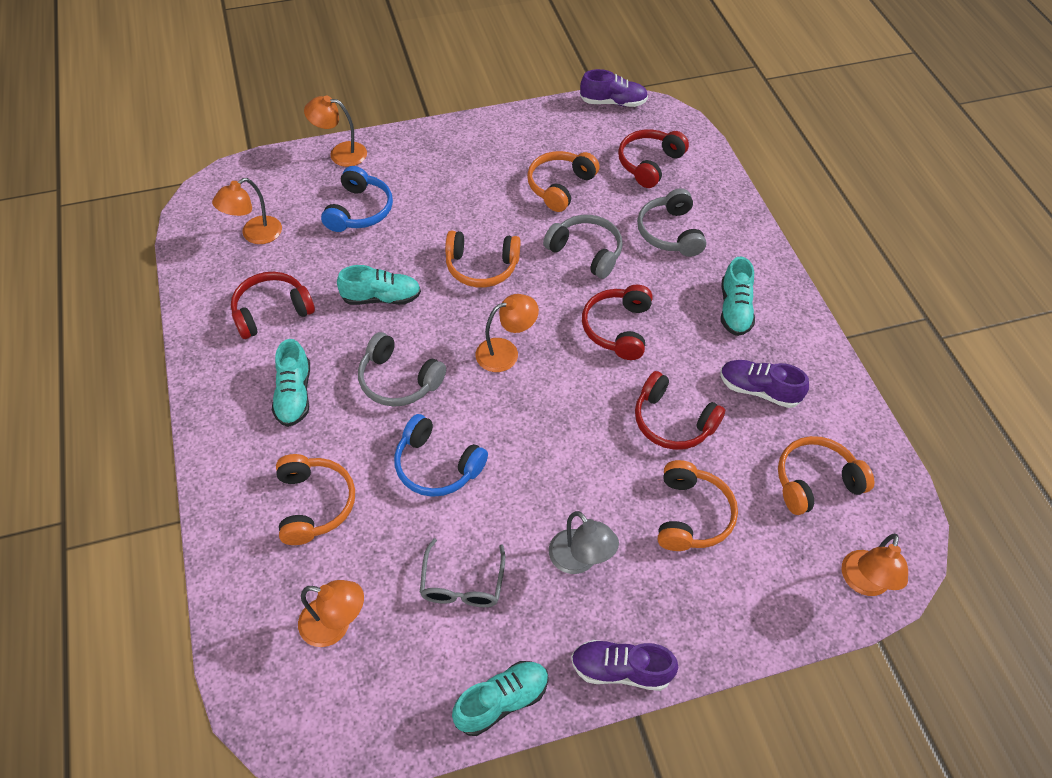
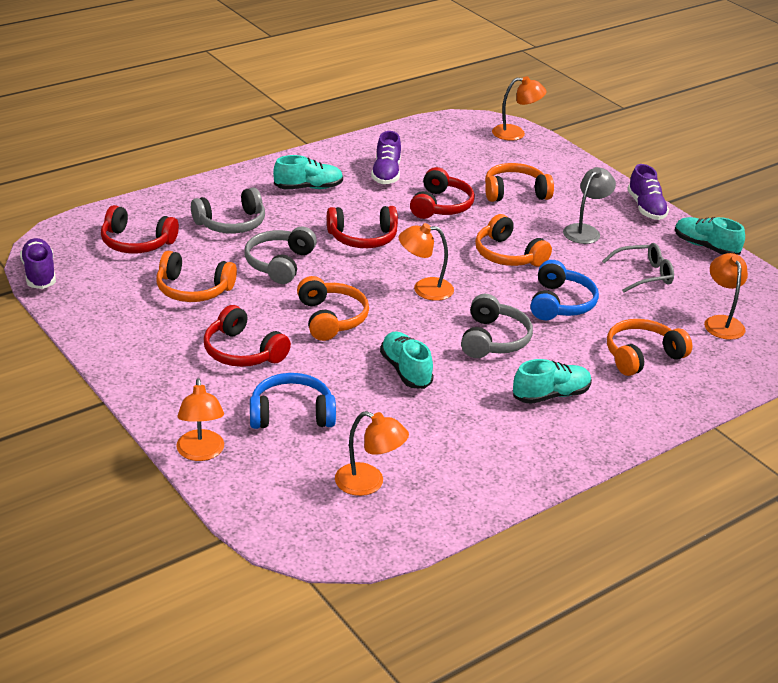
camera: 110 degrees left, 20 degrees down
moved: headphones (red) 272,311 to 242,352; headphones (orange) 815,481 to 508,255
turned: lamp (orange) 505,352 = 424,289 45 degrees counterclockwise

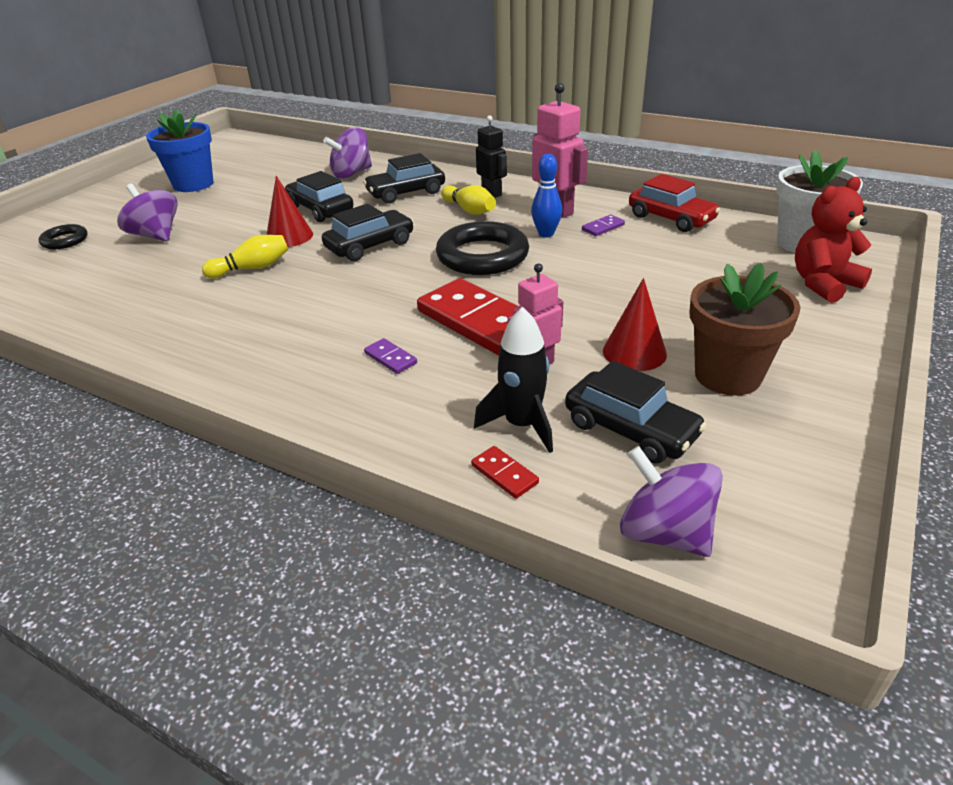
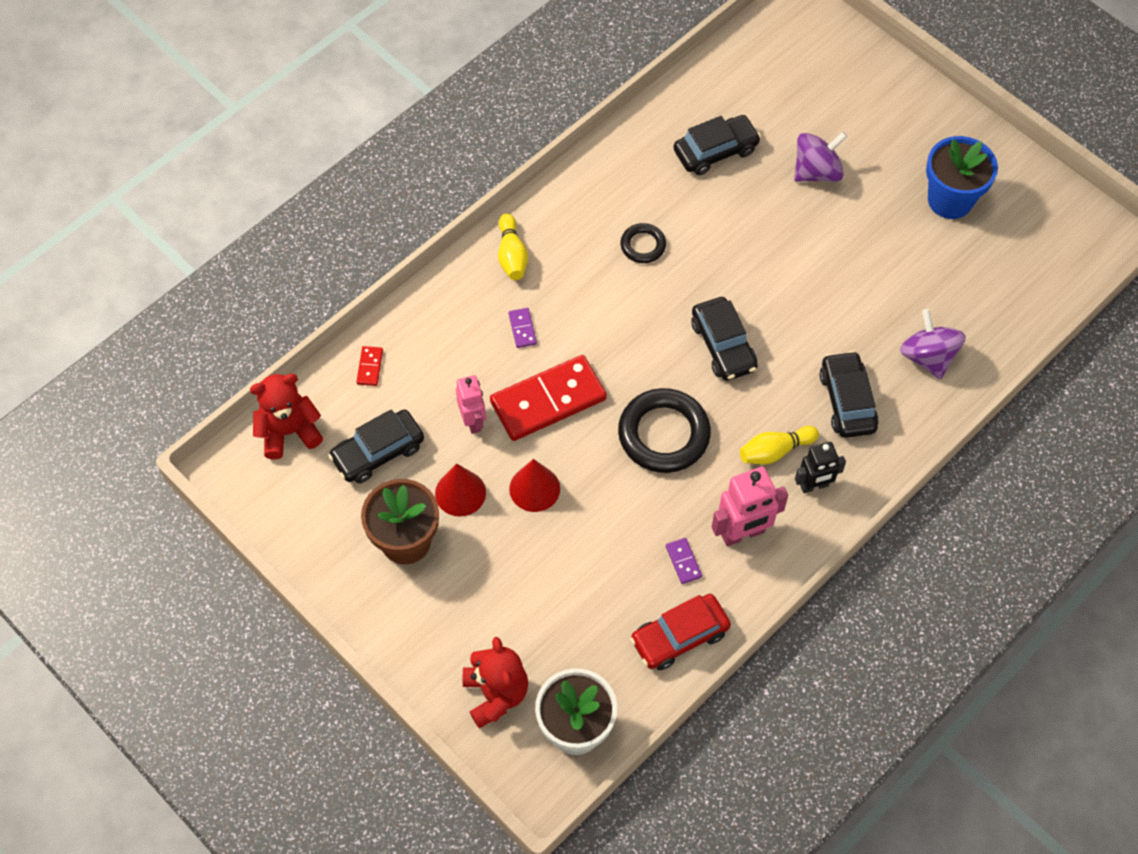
camera: 105 degrees right, 25 degrees up
removed: rocket (black) 522,425; bowling pin (blue) 546,234
moved: ring (black) 65,240 to 643,245; bowling pin (yellow) 252,268 to 512,255; cone (red) 289,236 to 534,488; car (black) 320,209 to 715,151
replaced: spinning top (purple) 664,532 to teddy bear (red) 289,431
turned: domino (purple) 390,358 = 522,329 75 degrees counterclockwise; domino (red) 504,474 = 370,367 60 degrees counterclockwise

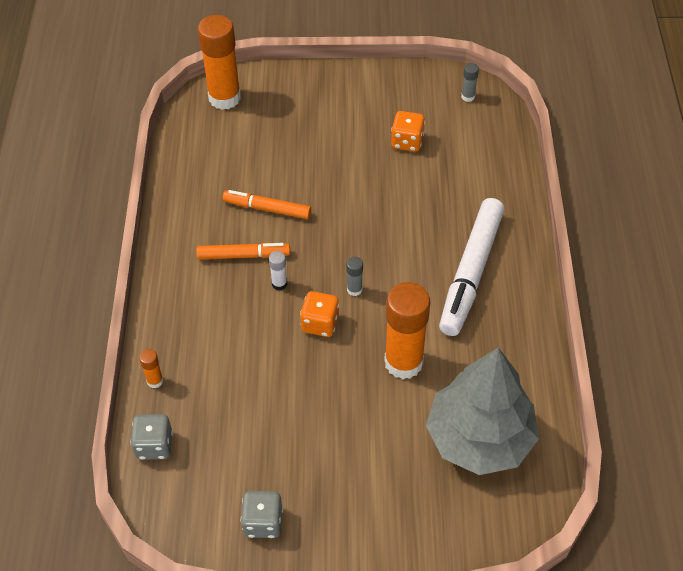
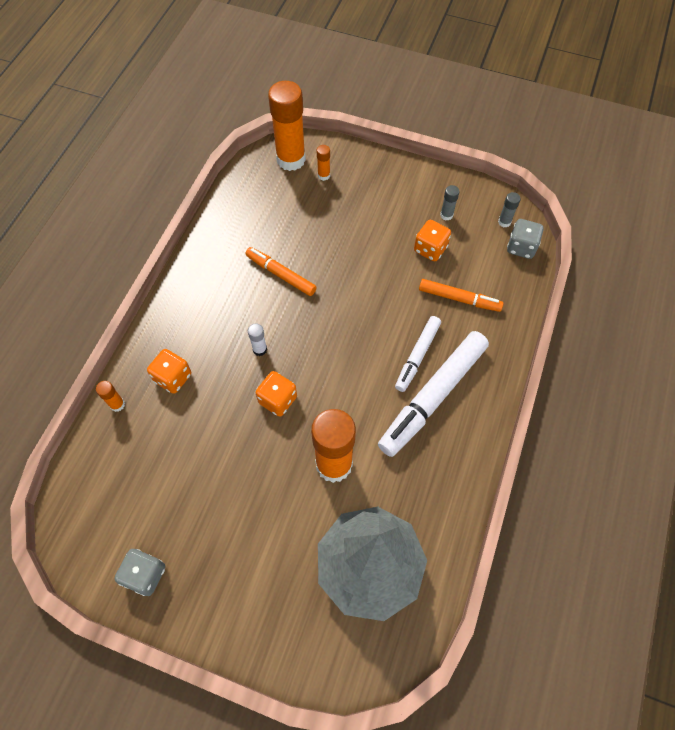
camera: 20 degrees right, 10 degrees up
added: dice (orange) 173,378; glue stick (orange) 324,175; marker (white) 417,356
moved: dice (grey) 154,445 to 521,247; marker (orange) 243,255 to 459,299; glue stick (grey) 354,289 to 446,215

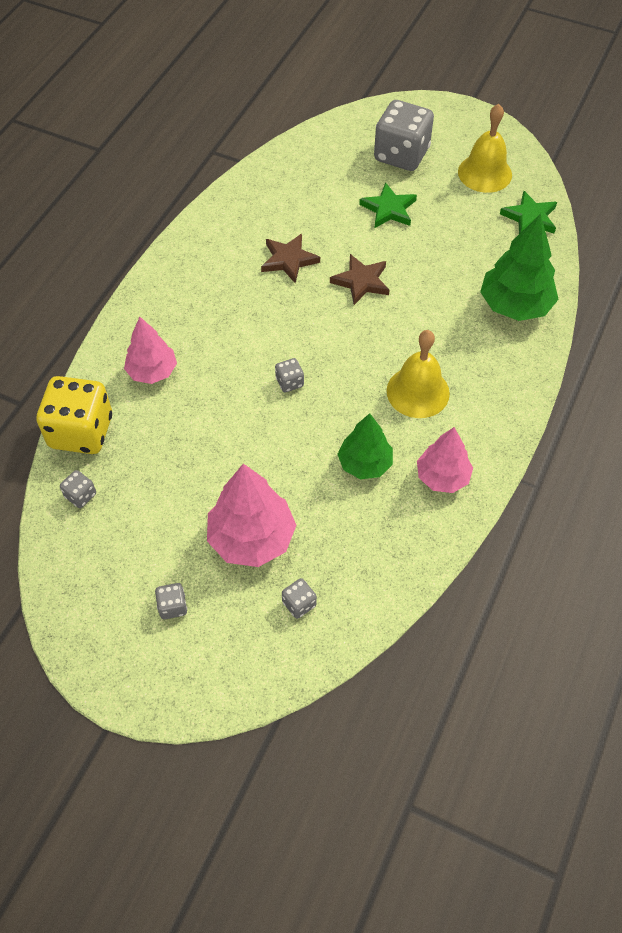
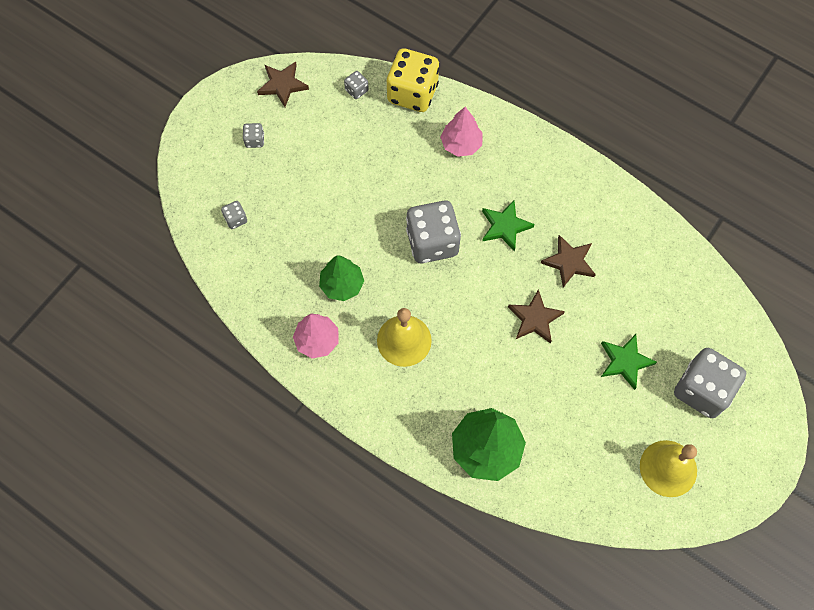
camera: 100 degrees right, 10 degrees up
removed: tree (pink) 252,538
added: star (brown) 282,85
moved: star (green) 530,217 to 505,226
resized: dice (grey) 289,382 = 432,242 x2.33

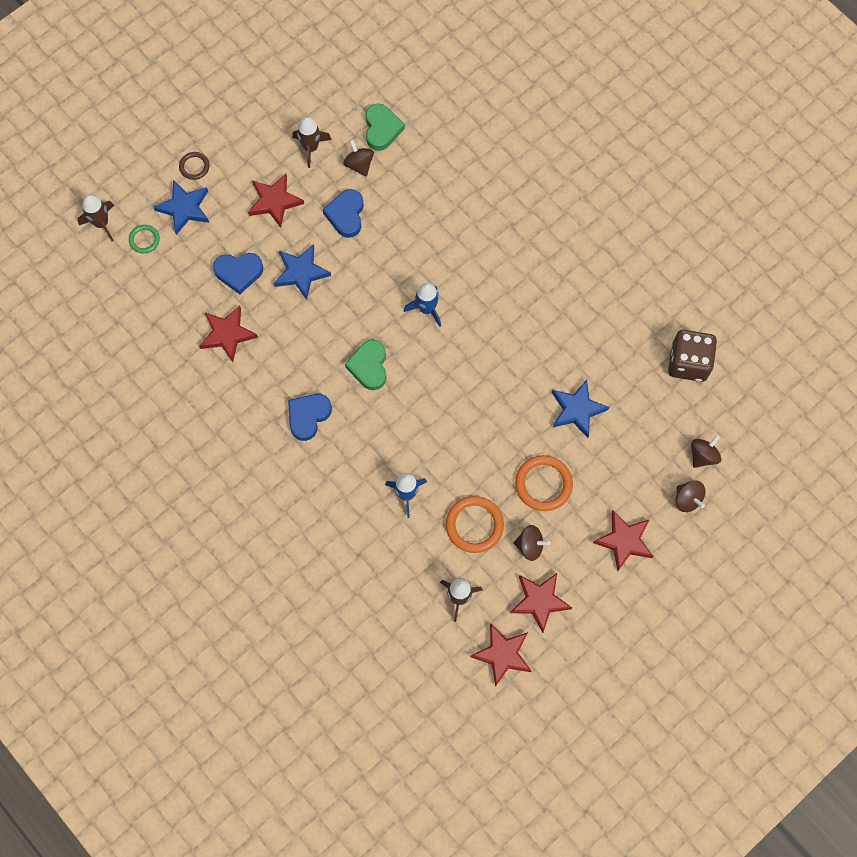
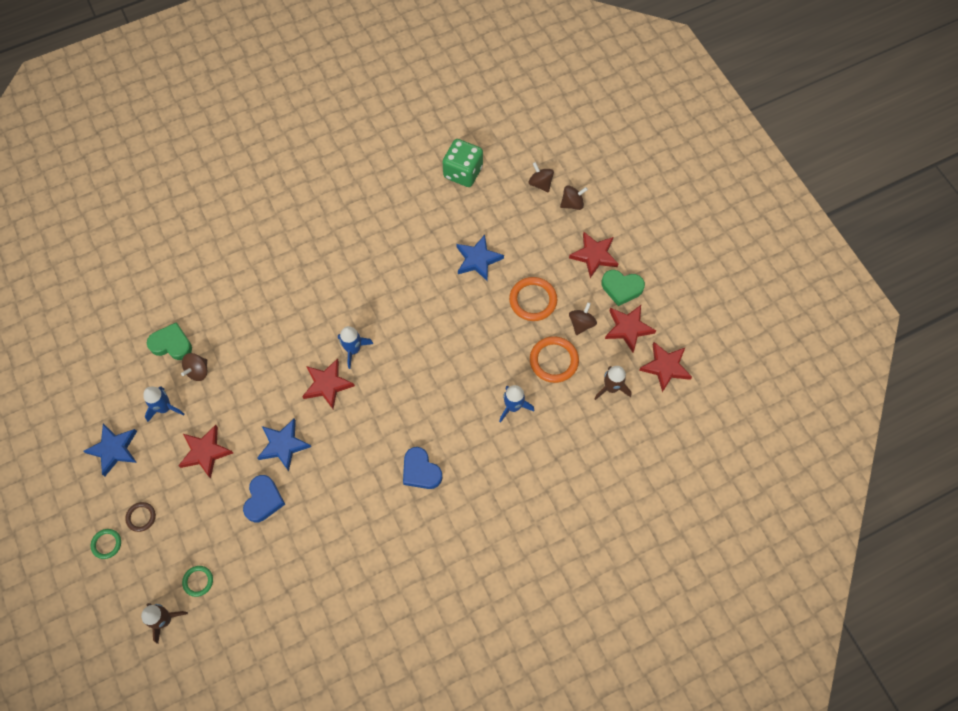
camera: 75 degrees left, 5 degrees down
removed: heart (blue) 346,215
added: ring (green) 106,544
moved: star (blue) 184,208 to 114,449; star (red) 227,334 to 327,385; heart (green) 369,366 to 621,288
recoloured: rocket (brown) 311,147 to rocket (blue) 165,408; dice (brown) 688,363 to dice (green) 463,172
turned: spinning top (brown) 359,164 = 198,371 45 degrees counterclockwise

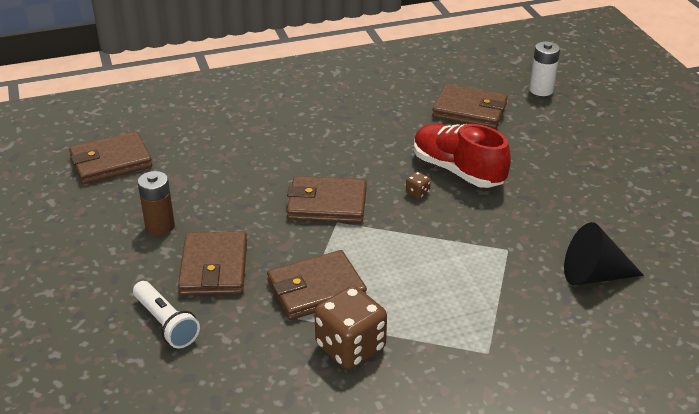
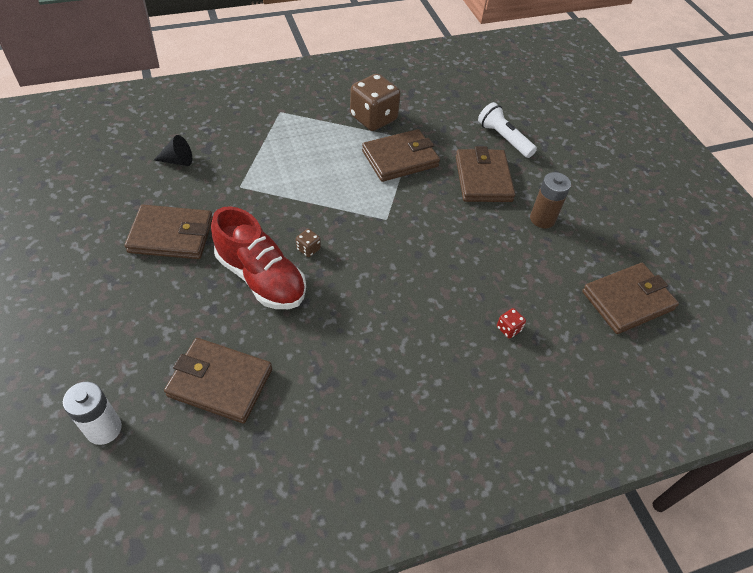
camera: 175 degrees right, 15 degrees up
added: dice (red) 508,329
moved: wallet (brown) 327,204 to 171,235
resized: cone (black) 594,275 = 177,161 x0.60

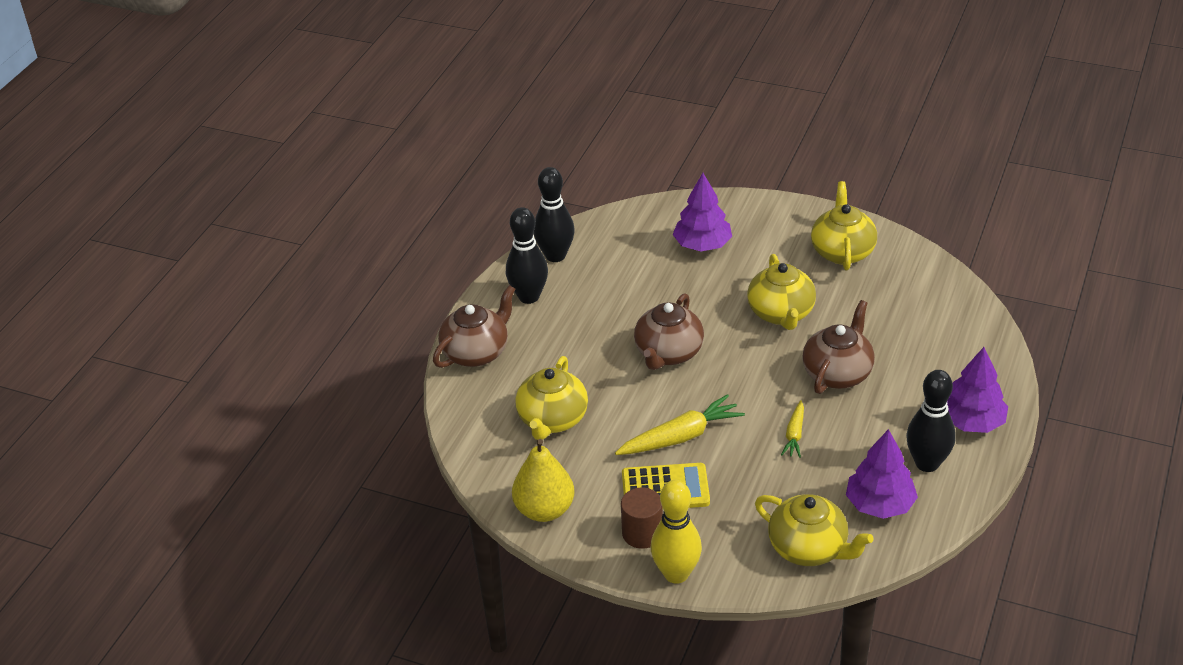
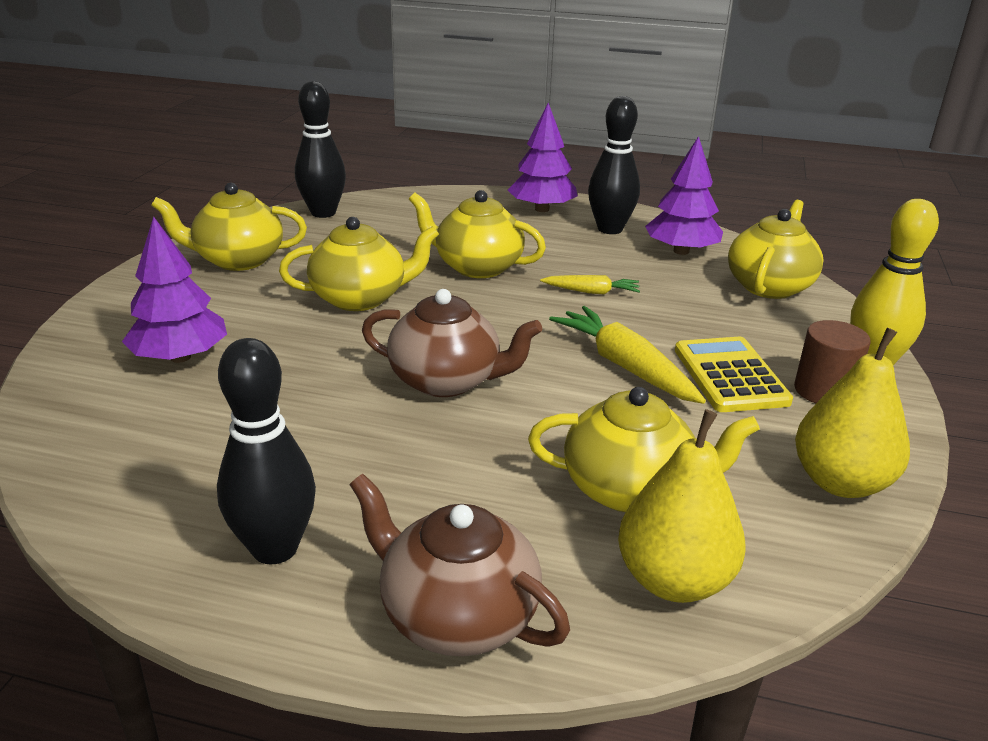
camera: 100 degrees left, 10 degrees down
added: pear (yellow) 674,580
moved: bowling pin (black) 555,256 to 323,213
recoloured: teapot (brown) 837,373 to teapot (yellow) 477,267

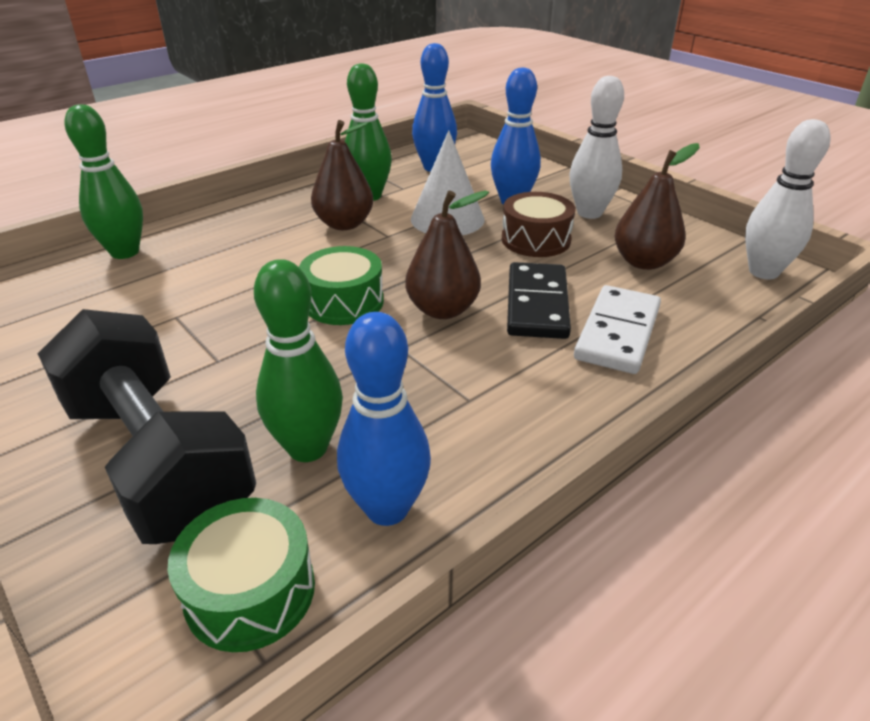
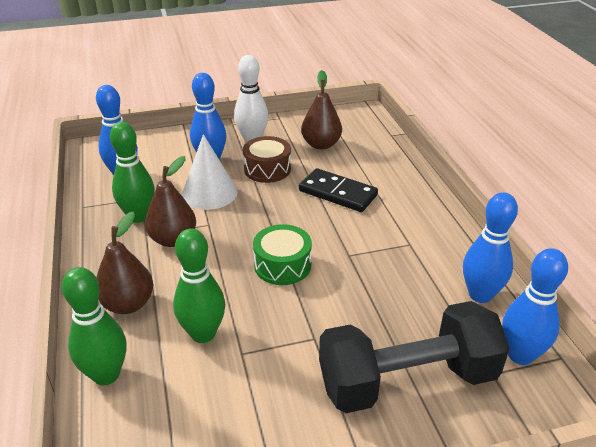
camera: 65 degrees left, 0 degrees up
removed: domino (white) 618,333; bowling pin (white) 763,272
moved: bowling pin (green) 308,448 to 203,333; pear (brown) 443,310 to 128,304
replaced: drum (green) 250,591 to bowling pin (blue) 520,355

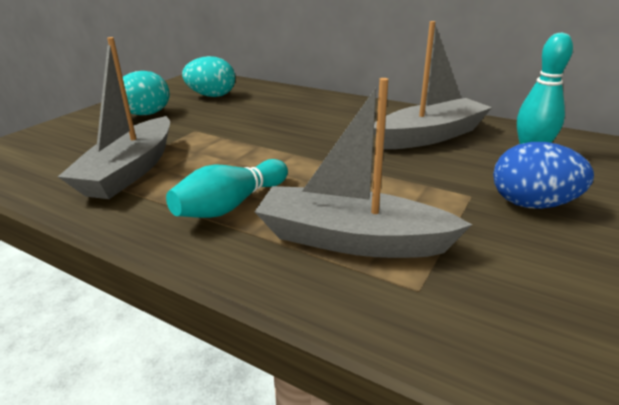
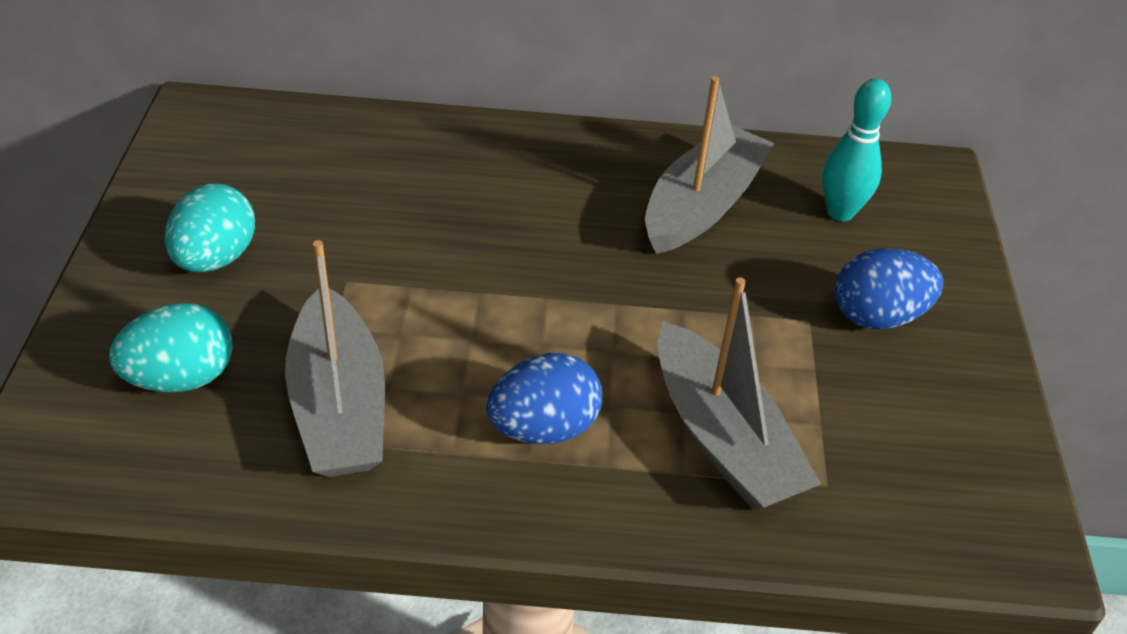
camera: 30 degrees left, 15 degrees up
moved: egg (turquoise) 212,96 to 181,378
replaced: bowling pin (turquoise) 231,205 to egg (blue) 544,428
turned: boat (grey) 351,240 = 723,438 105 degrees counterclockwise

